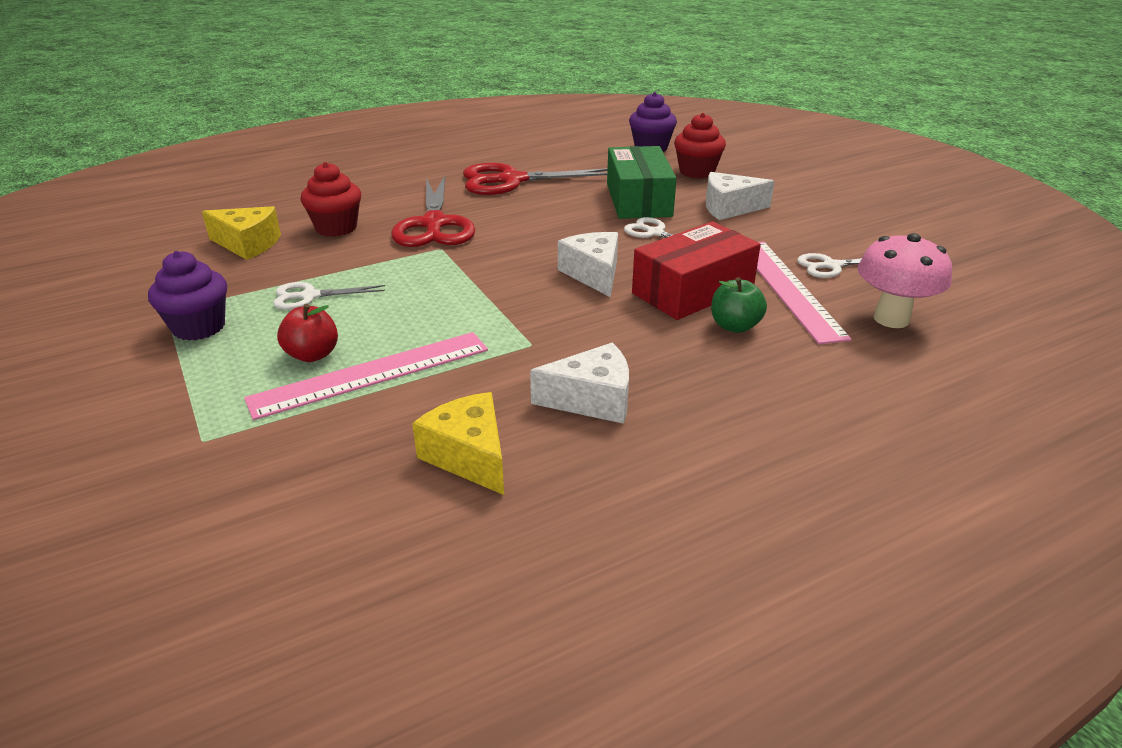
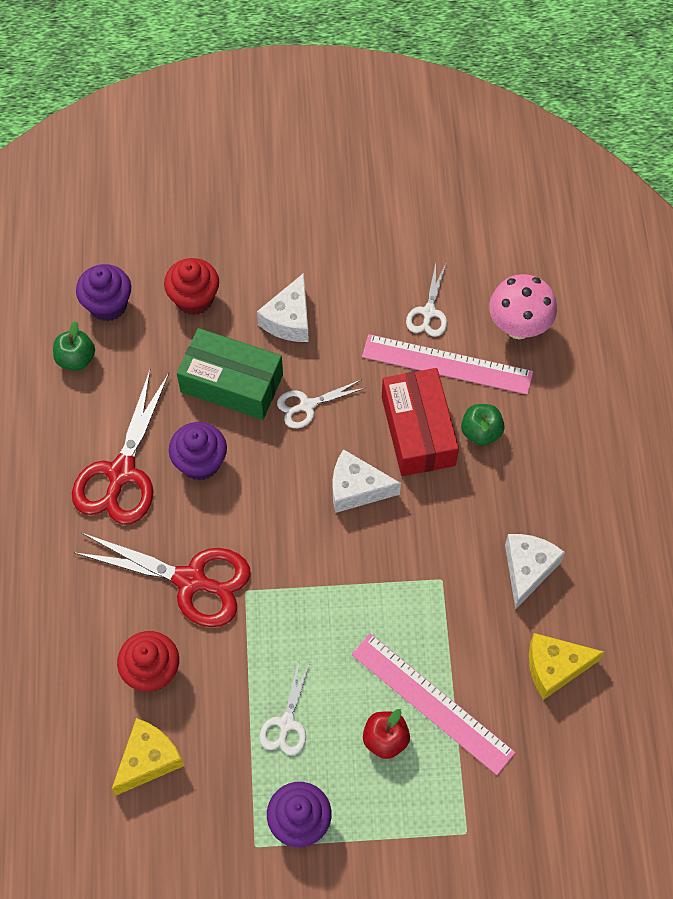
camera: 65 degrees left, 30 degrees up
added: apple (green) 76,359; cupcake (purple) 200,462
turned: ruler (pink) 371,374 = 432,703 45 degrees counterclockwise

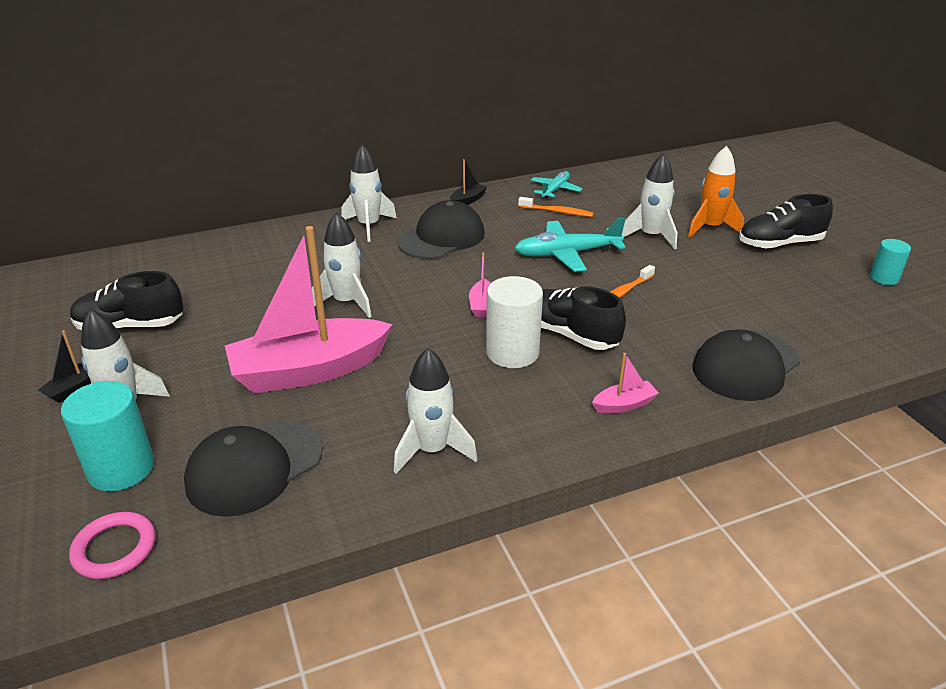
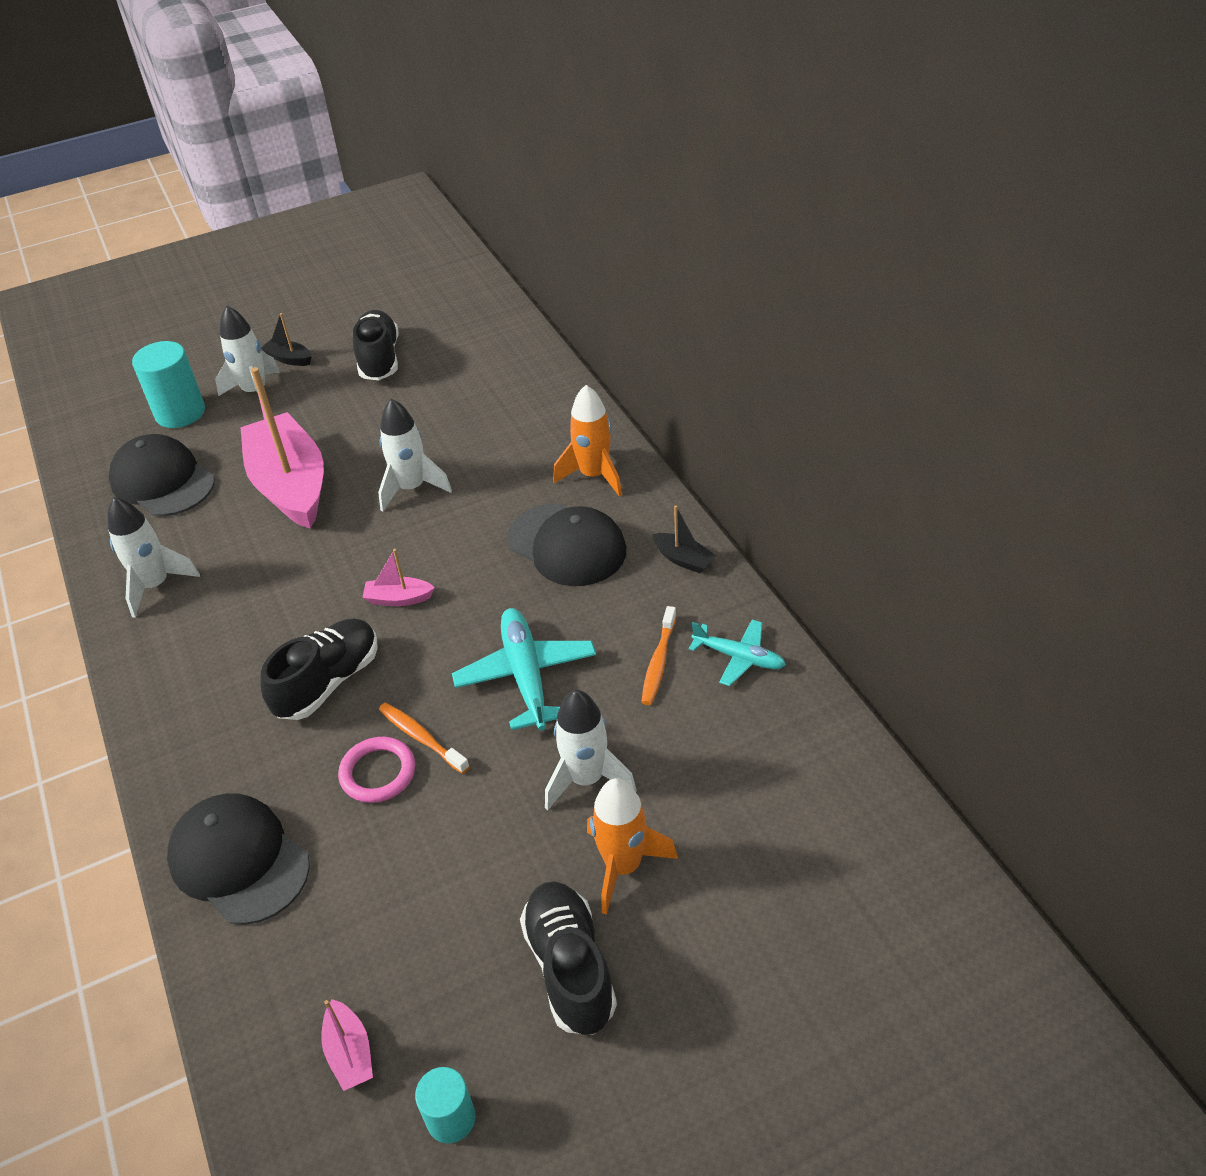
camera: 90 degrees right, 10 degrees up
removed: cylinder (white) 512,353
moved: ring (pink) 114,548 to 378,773; boat (pink) 624,405 to 350,1053
recoloured: rocket (white) 369,226 to rocket (orange) 594,475

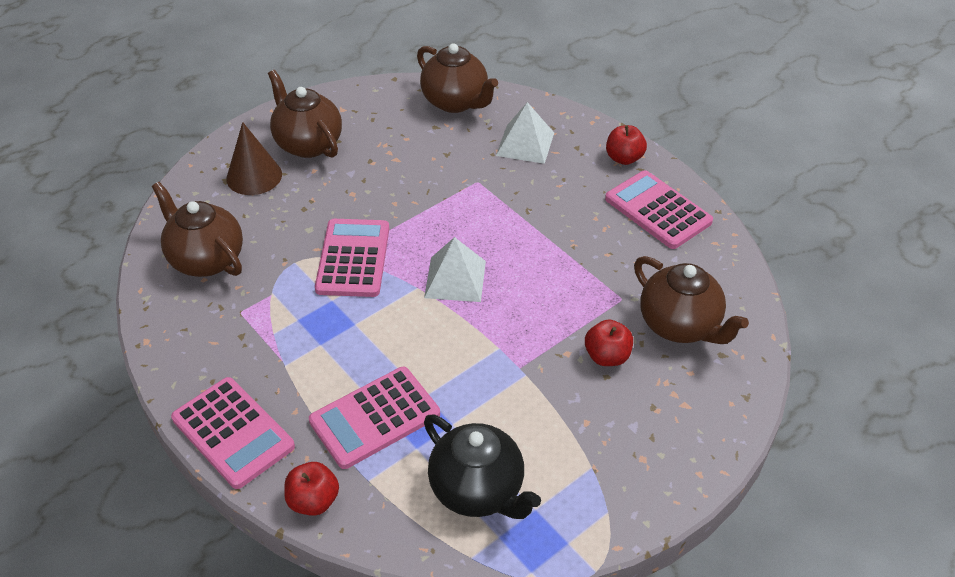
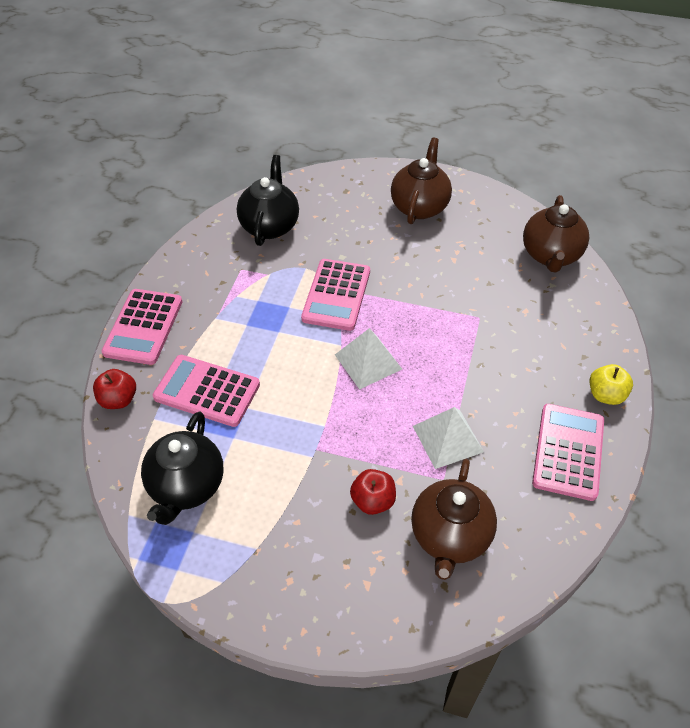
camera: 55 degrees right, 5 degrees up
removed: cone (brown) 254,176
moved: pyramid (white) 525,144 to 448,438
recoloured: teapot (brown) 206,259 to teapot (black) 270,226; apple (red) 624,158 to apple (yellow) 605,395
turned: calculator (pink) 353,258 = 336,295 135 degrees clockwise

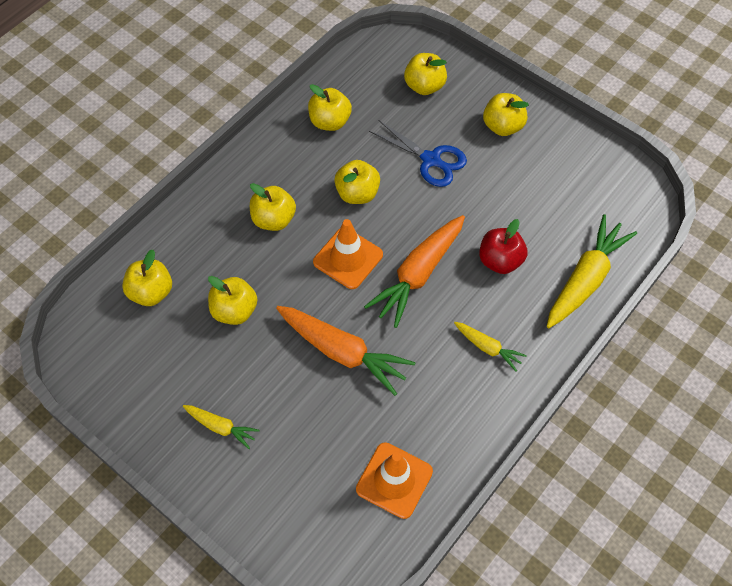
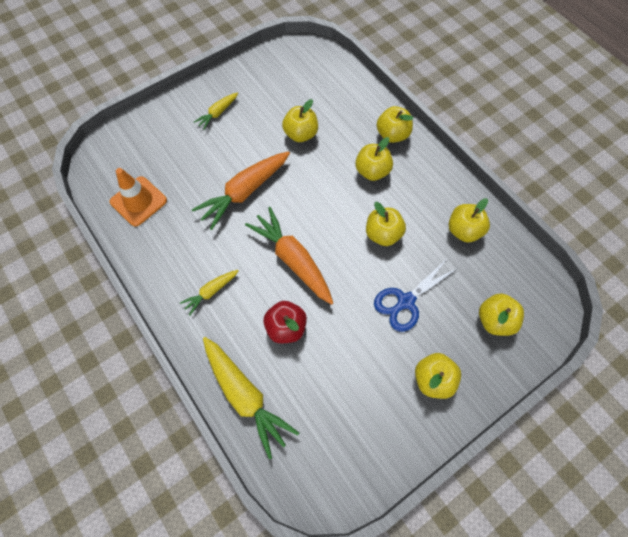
camera: 105 degrees right, 5 degrees up
removed: traffic cone (orange) 348,258
moved: apple (yellow) 151,292 to 392,135

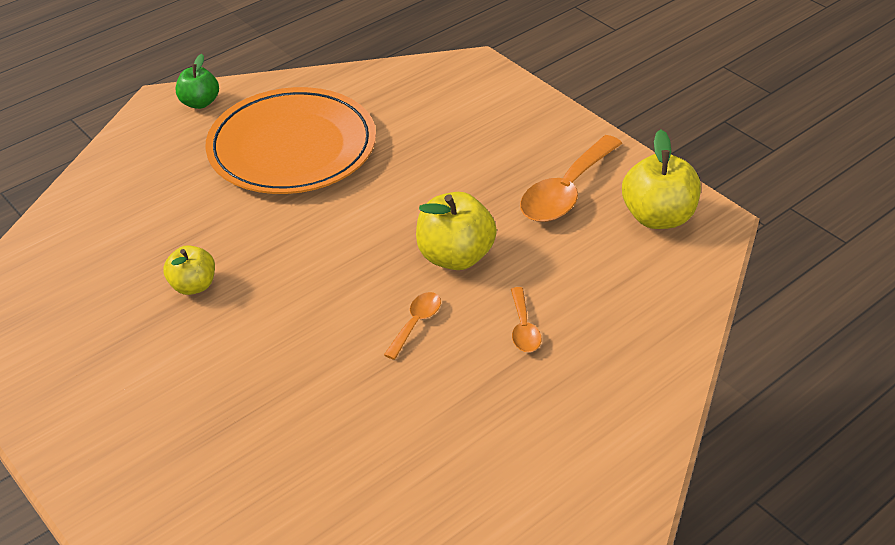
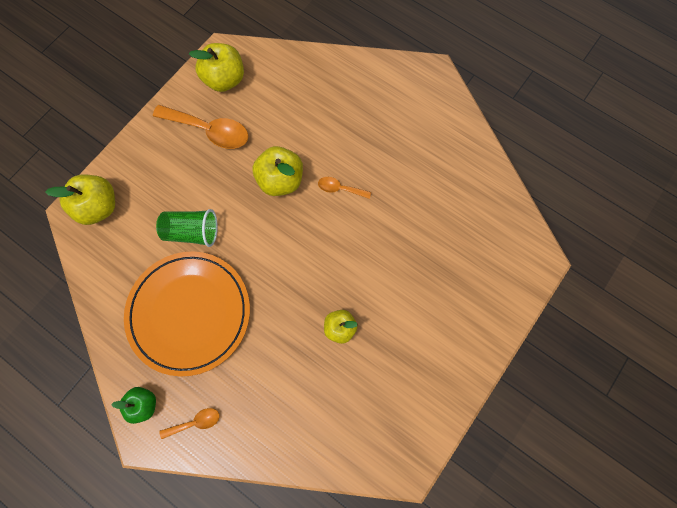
camera: 105 degrees left, 30 degrees up
added: apple (yellow) 98,207; cup (green) 192,232
moved: spoon (orange) 523,328 to 195,422

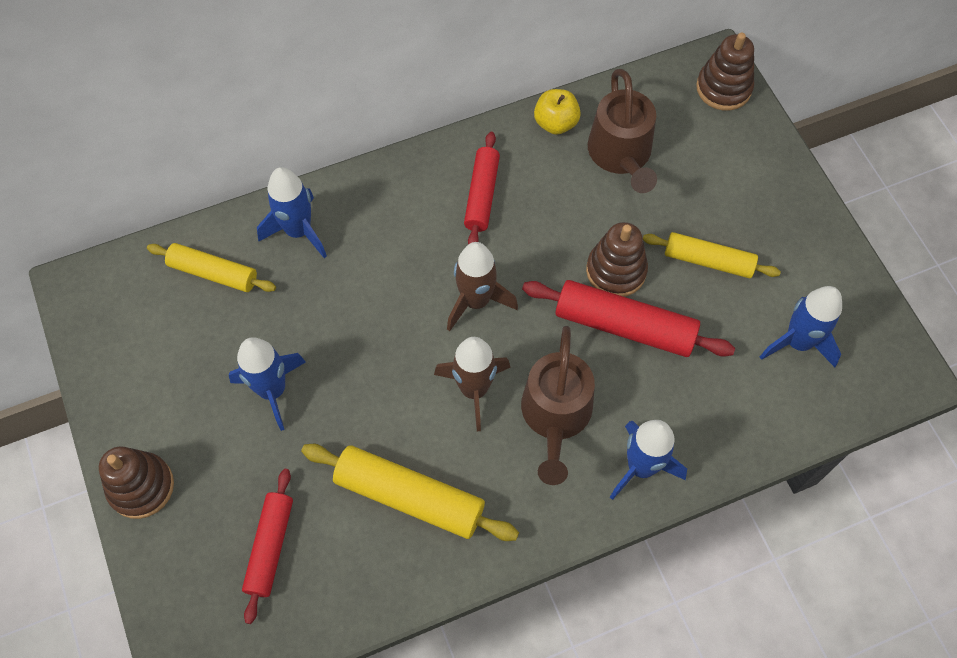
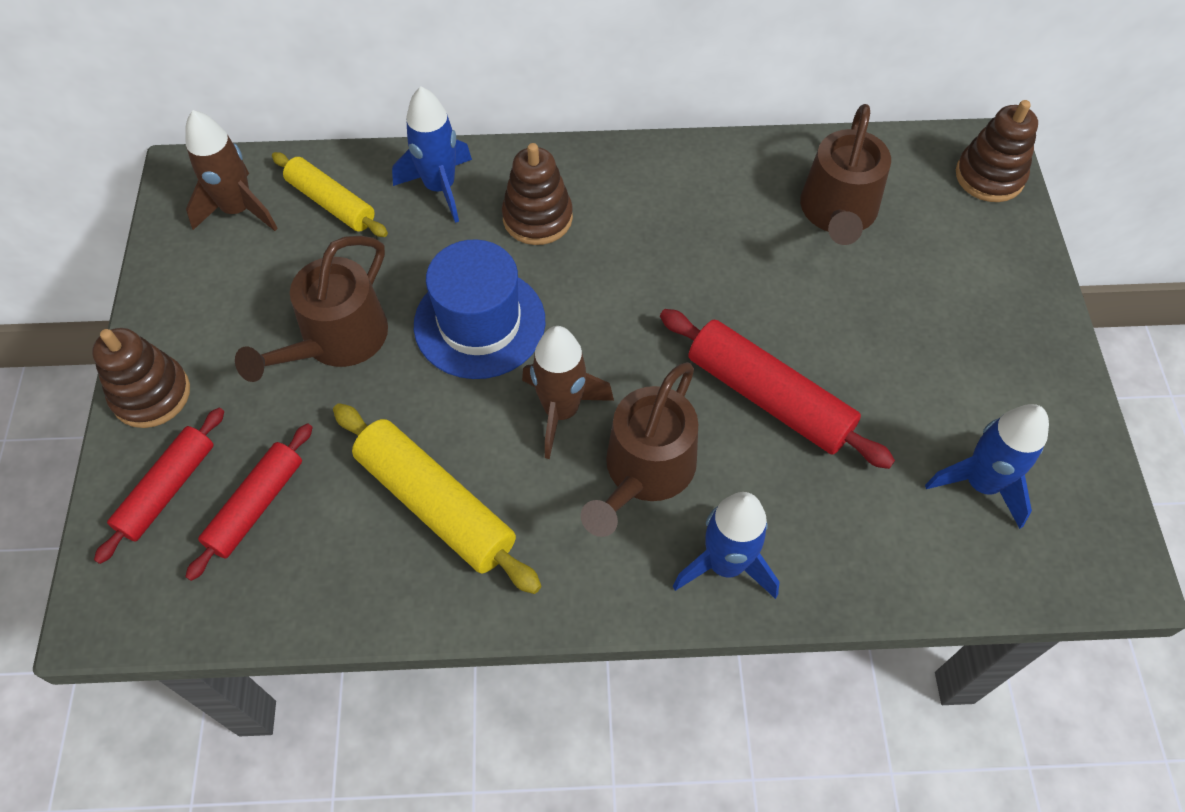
camera: 20 degrees right, 5 degrees down
removed: apple (yellow) 555,123; rolling pin (yellow) 708,261
added: hat (blue) 479,323
moved: rocket (brown) 476,301 to 238,210; rolling pin (red) 482,195 to 167,489; stacking toy (brown) 616,271 to 537,218
replaced: rocket (blue) 273,390 to watering can (brown) 337,340

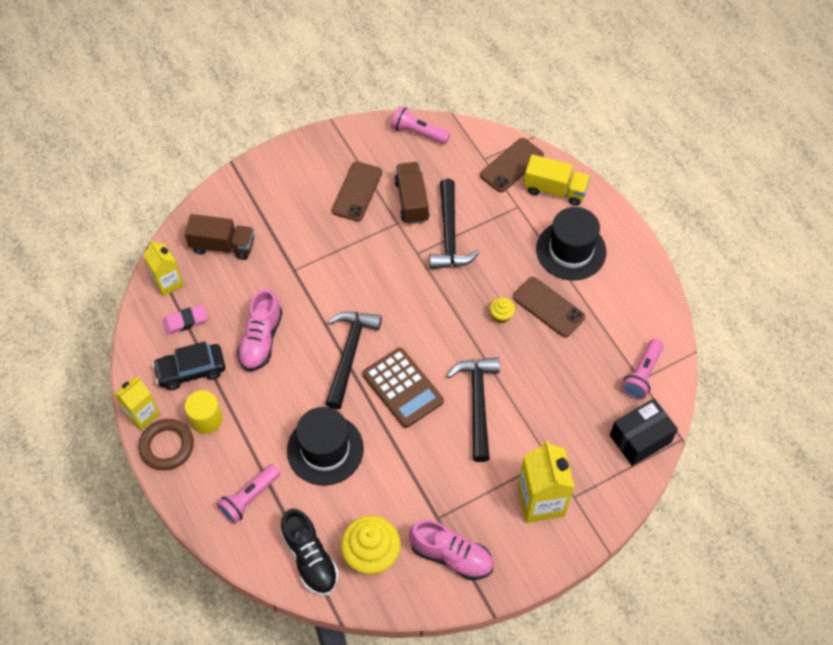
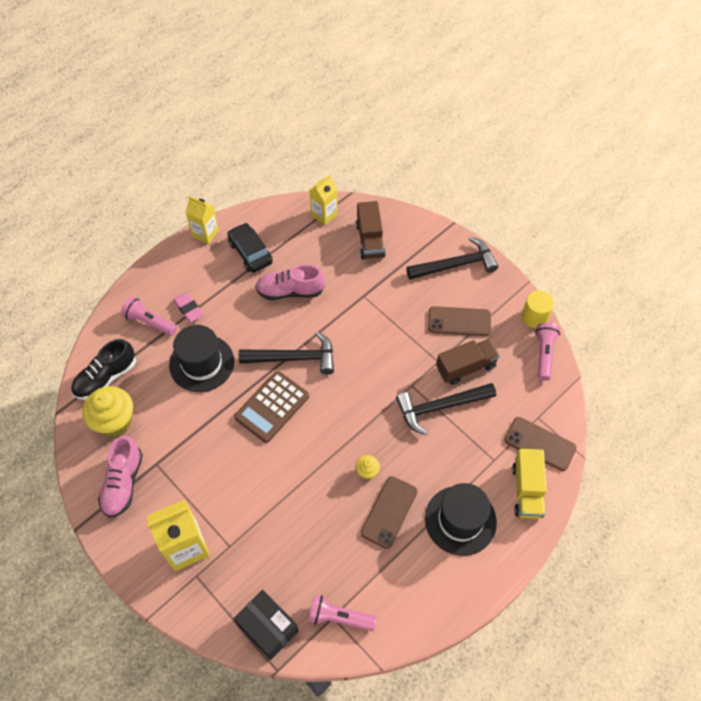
camera: 75 degrees right, 0 degrees up
removed: ring (brown) 167,446
moved: eraser (pink) 185,321 to 188,309; cylinder (yellow) 206,419 to 534,317; hammer (black) 477,404 to 455,265

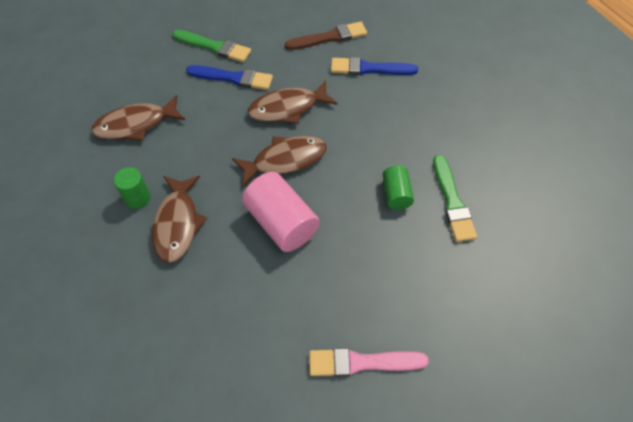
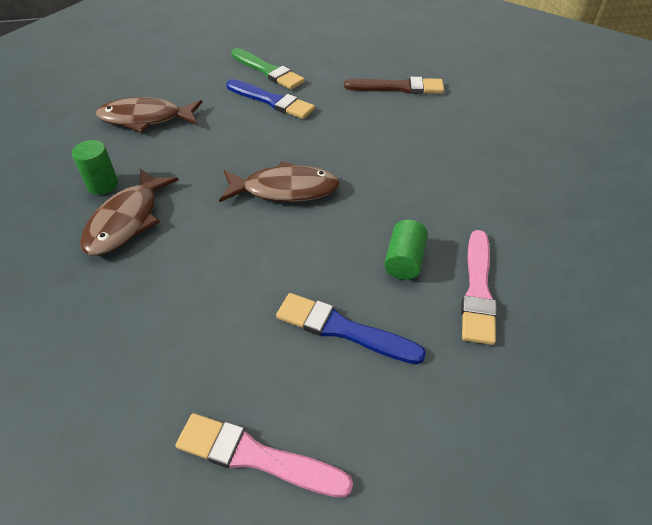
camera: 20 degrees right, 10 degrees down
removed: cylinder (pink) 281,223; fish (brown) 287,108
moved: brush (blue) 369,68 to 343,329
recoloured: brush (green) 452,202 to brush (pink) 478,290

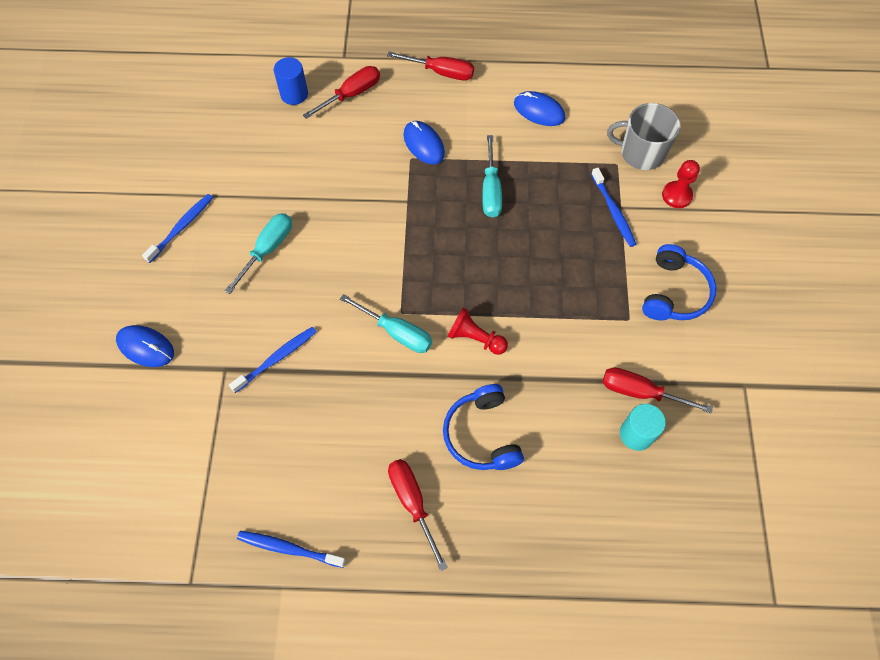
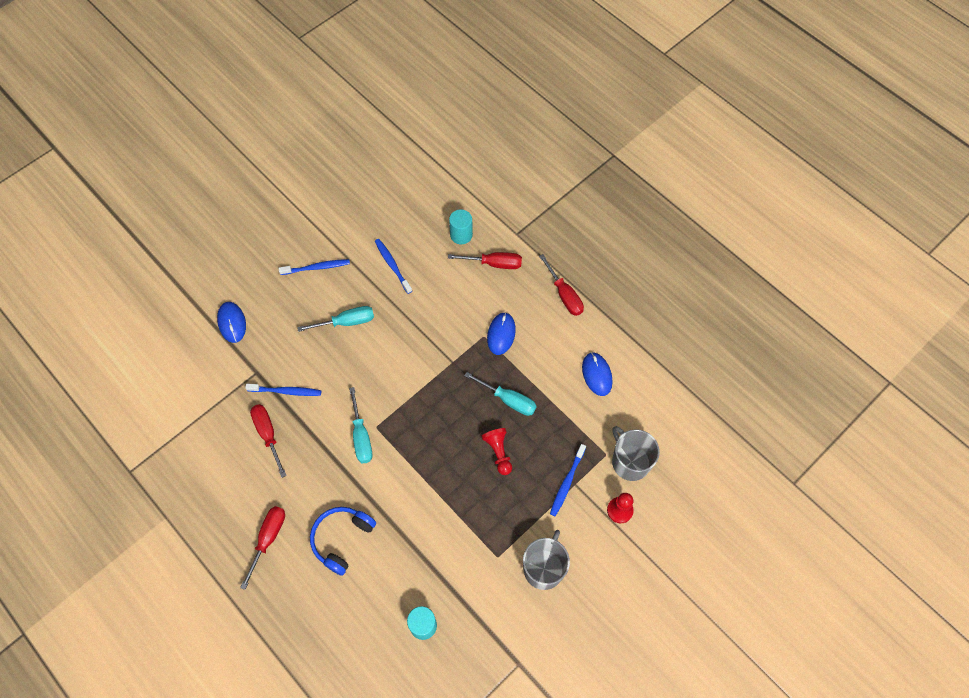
camera: 45 degrees right, 0 degrees up
moved: toothbrush (blue) 289,548 to 392,265; pawn (red) 475,338 to 498,452; screwdriver (red) 641,392 to 268,435
replaced: headphones (blue) 674,292 to mug (grey) 544,568
recoloured: cylinder (blue) 294,94 to cylinder (turquoise) 461,235
turned: screwdriver (turquoise) 491,190 = 508,400 105 degrees counterclockwise

